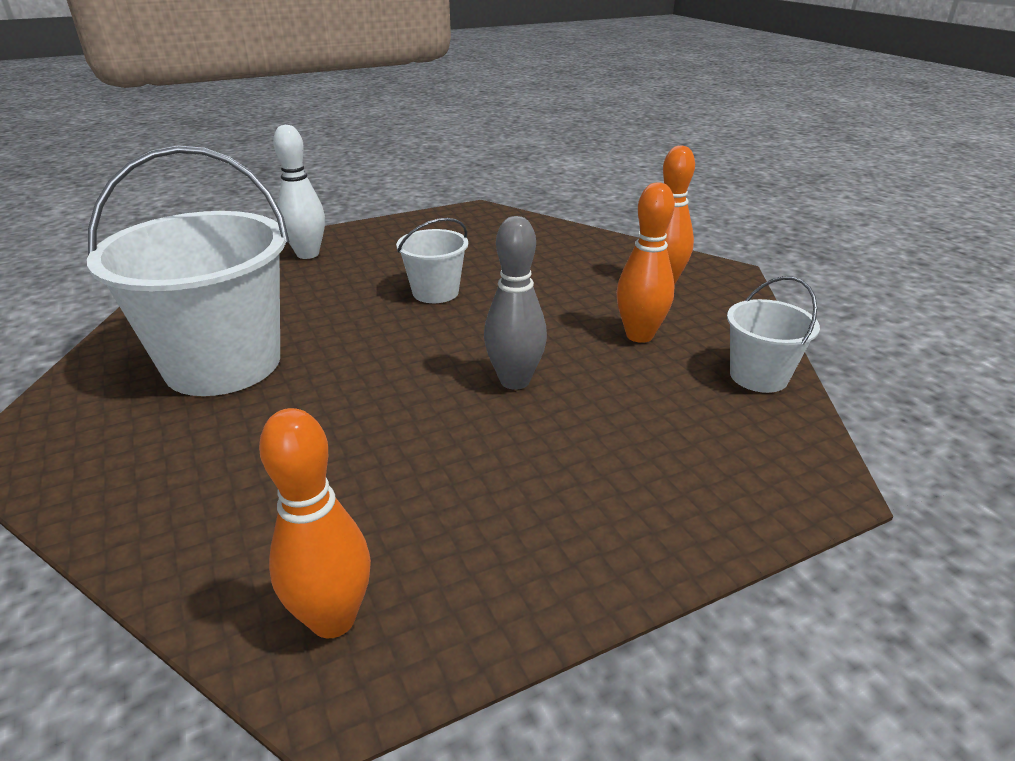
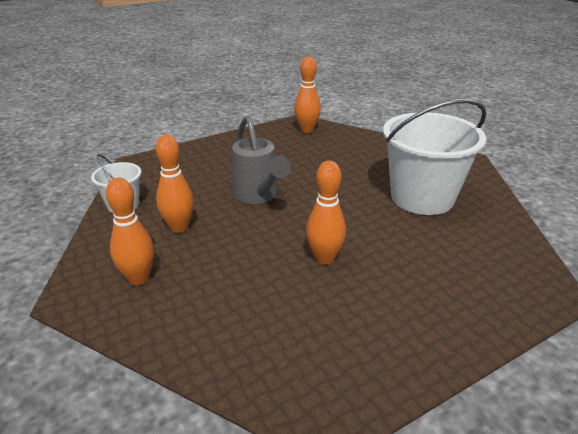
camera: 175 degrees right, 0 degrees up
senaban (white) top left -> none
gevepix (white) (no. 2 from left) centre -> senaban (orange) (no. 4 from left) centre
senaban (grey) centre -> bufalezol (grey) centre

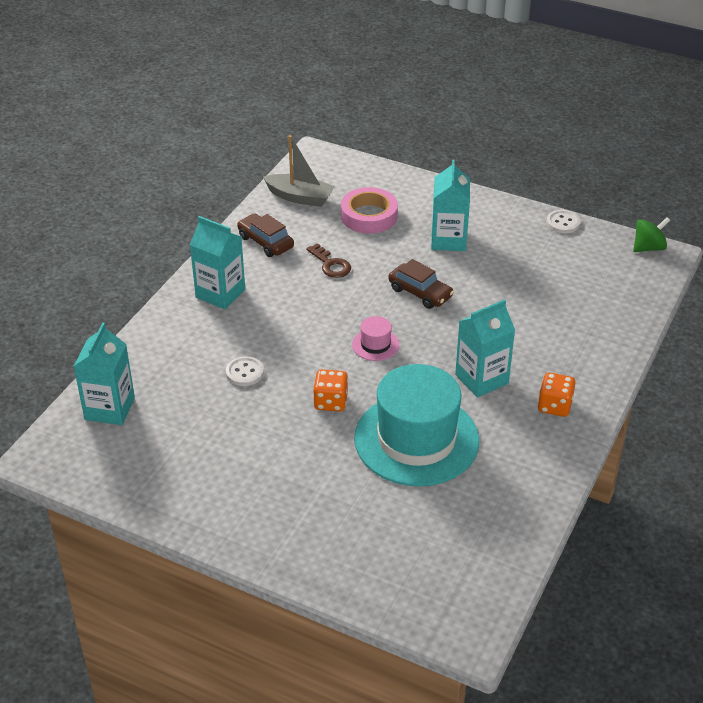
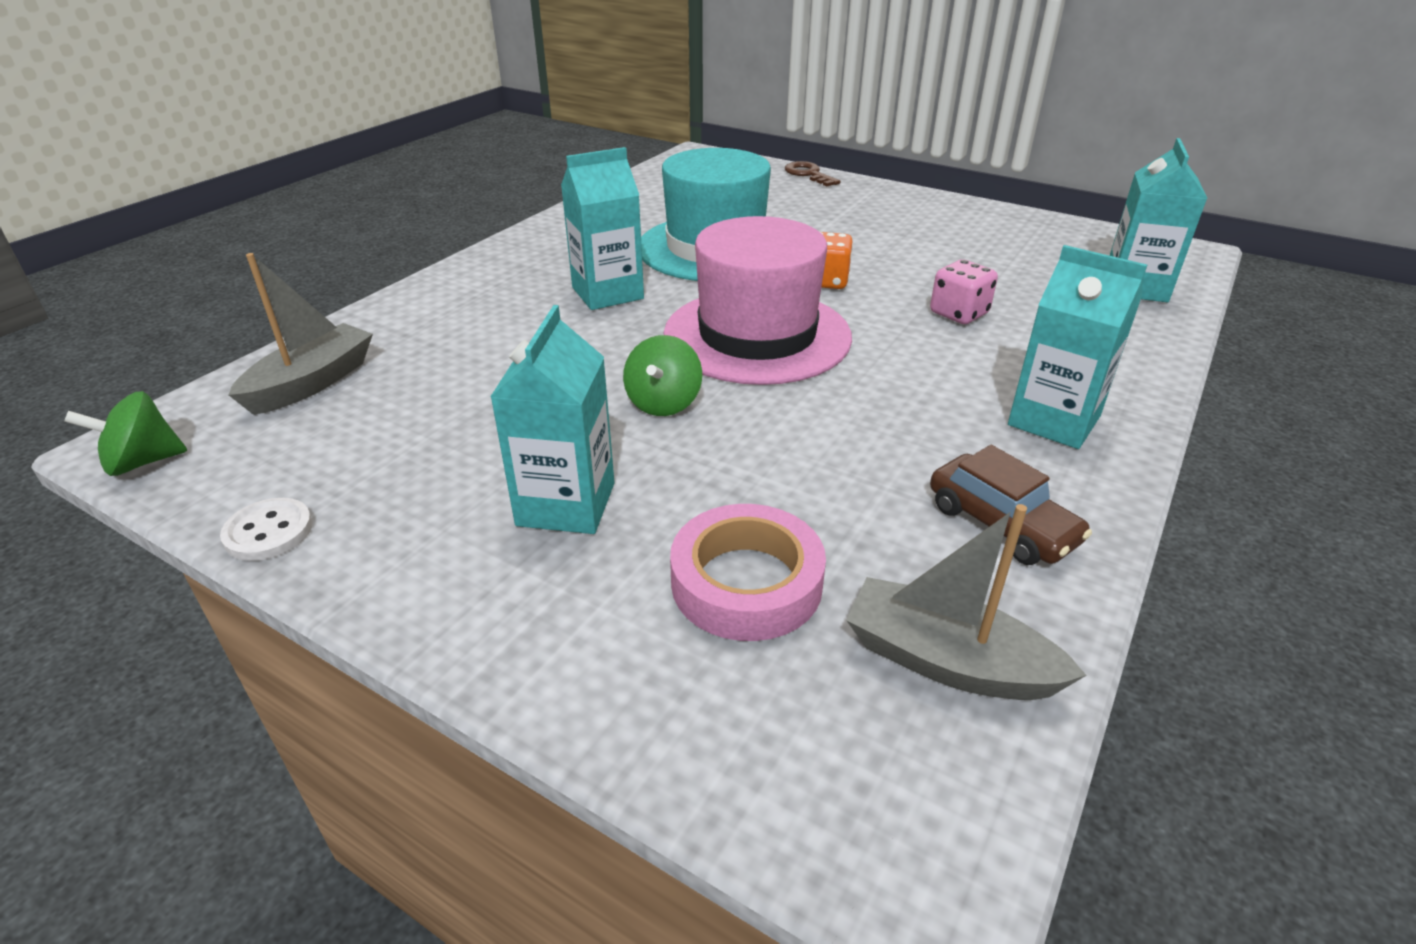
camera: 175 degrees left, 5 degrees down
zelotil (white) (no. 1 from left) centre -> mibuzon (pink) top right
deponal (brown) centre -> deponal (brown) top centre, relocated
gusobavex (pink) centre -> gusobavex (pink) top centre, x2.45
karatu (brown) (no. 2 from left) centre -> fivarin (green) (no. 2 from left) centre
mibuzon (orange) (no. 2 from left) middle right -> none
none -> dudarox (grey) (no. 1 from left) middle left

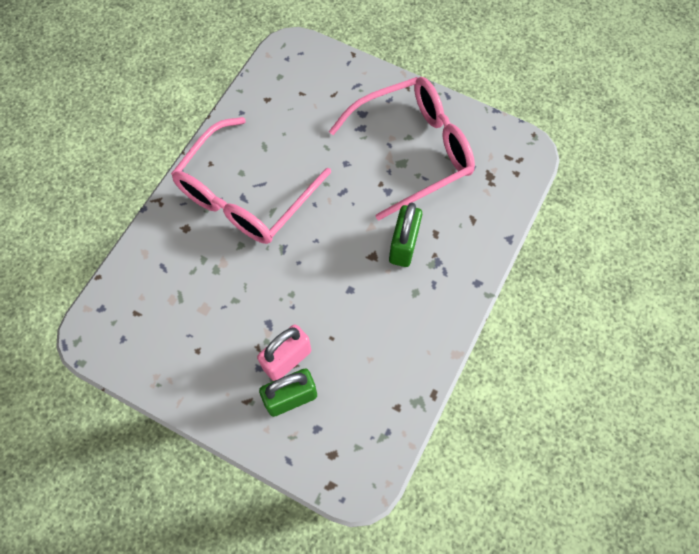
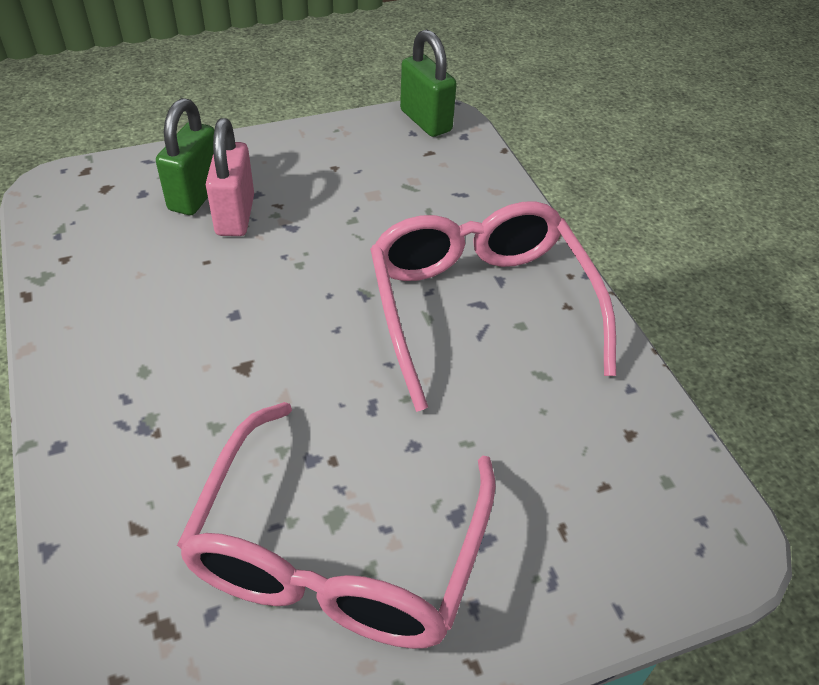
camera: 130 degrees right, 20 degrees down
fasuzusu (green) (no. 2 from left) centre -> fasuzusu (green) (no. 2 from left) top centre, relocated

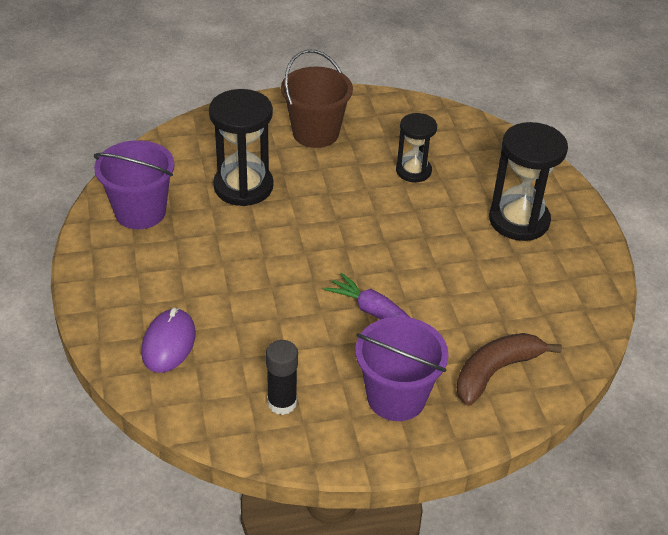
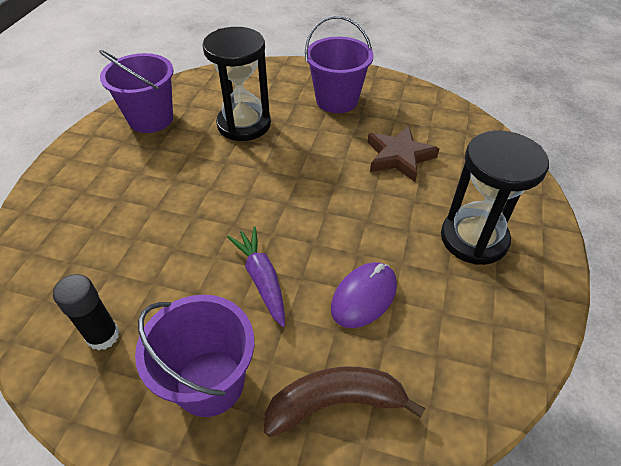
camera: 30 degrees right, 5 degrees up
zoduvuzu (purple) middle left -> zoduvuzu (purple) centre, relocated
gevepix (brown) top centre -> gevepix (purple) (no. 3 from left) top centre
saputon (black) (no. 2 from left) top centre -> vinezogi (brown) top centre

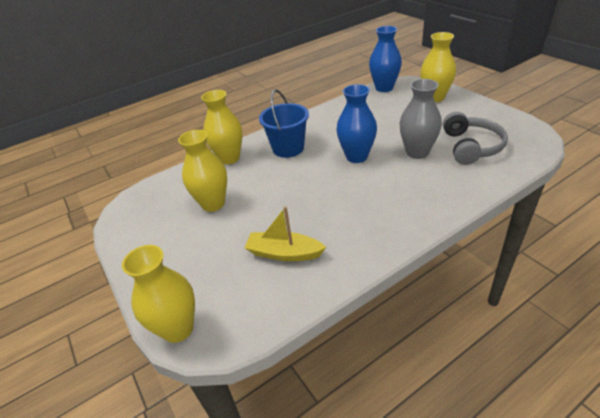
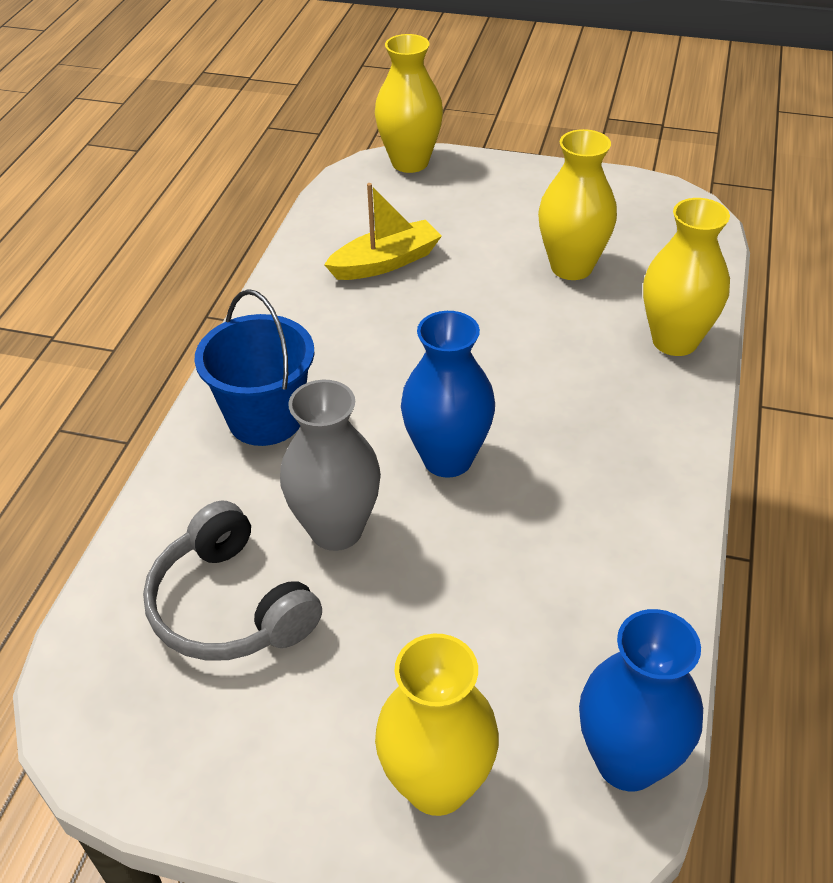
camera: 135 degrees right, 5 degrees up
gevepix (blue) top centre -> gevepix (blue) middle left, relocated

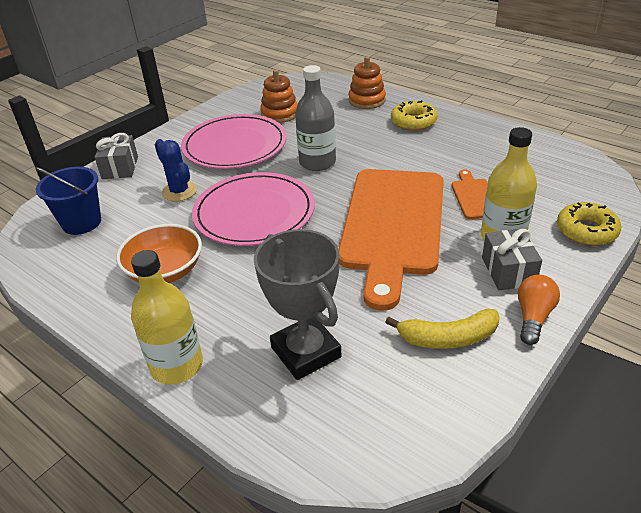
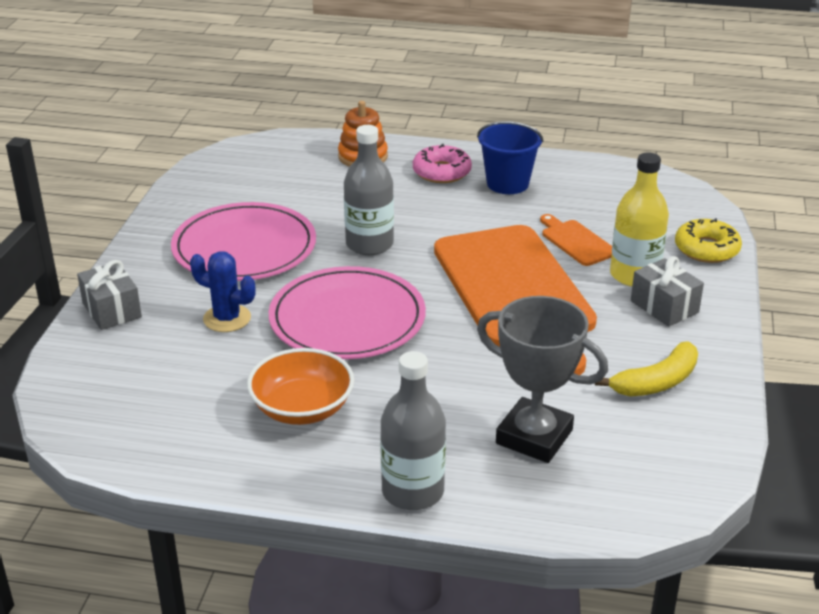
camera: 30 degrees left, 5 degrees down
gevepix (blue) middle left -> gevepix (blue) top centre, relocated
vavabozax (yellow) (no. 1 from left) middle left -> vavabozax (grey) (no. 2 from left) bottom centre
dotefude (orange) (no. 1 from left) top centre -> none
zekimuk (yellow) (no. 1 from left) top centre -> zekimuk (pink) top centre
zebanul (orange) middle right -> none

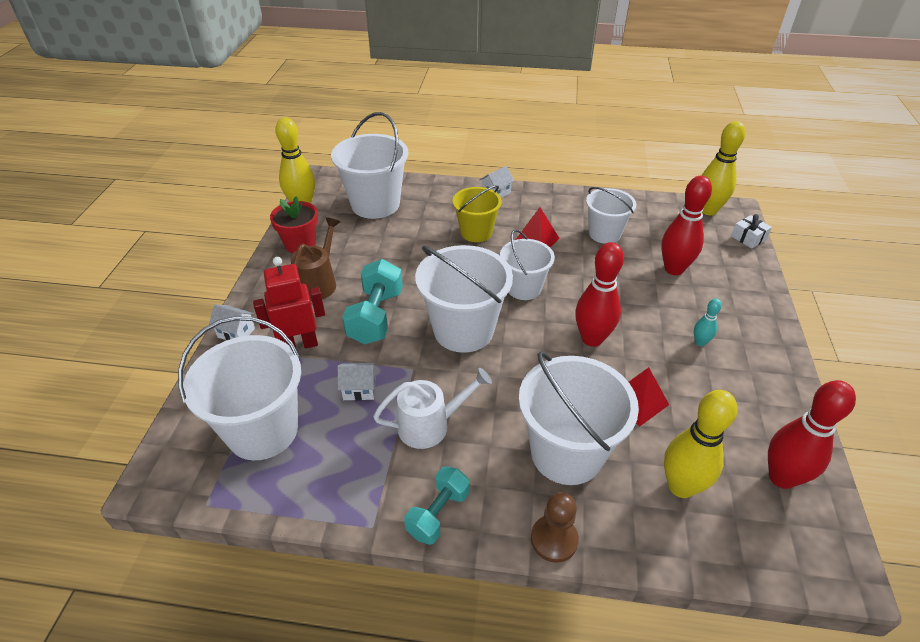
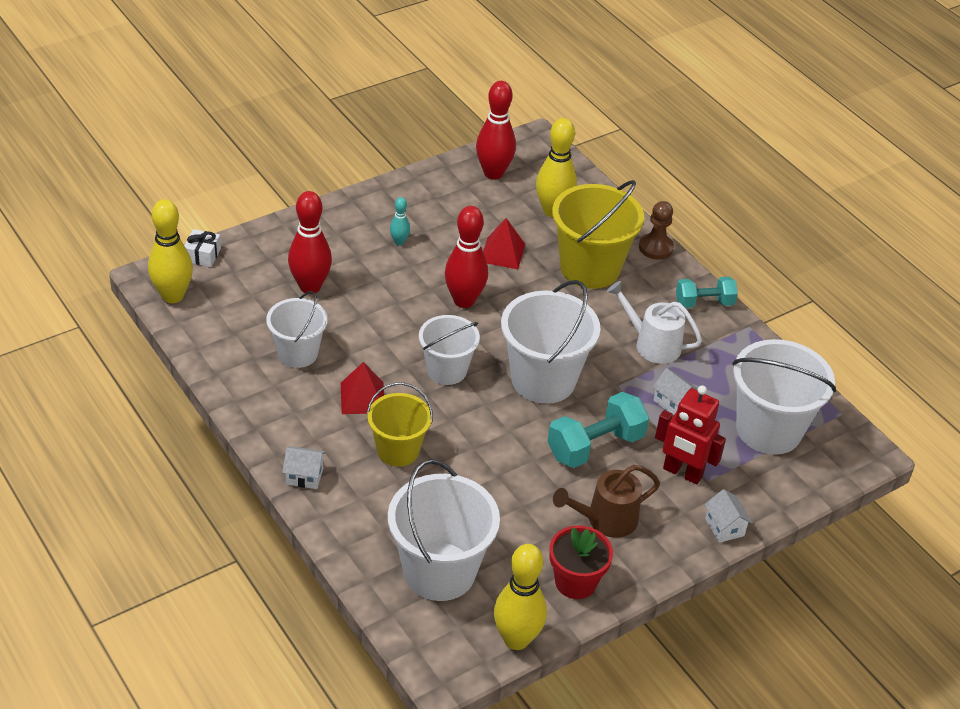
camera: 135 degrees left, 0 degrees up
gevepix (white) (no. 5 from left) centre -> gevepix (yellow) (no. 2 from left) top centre

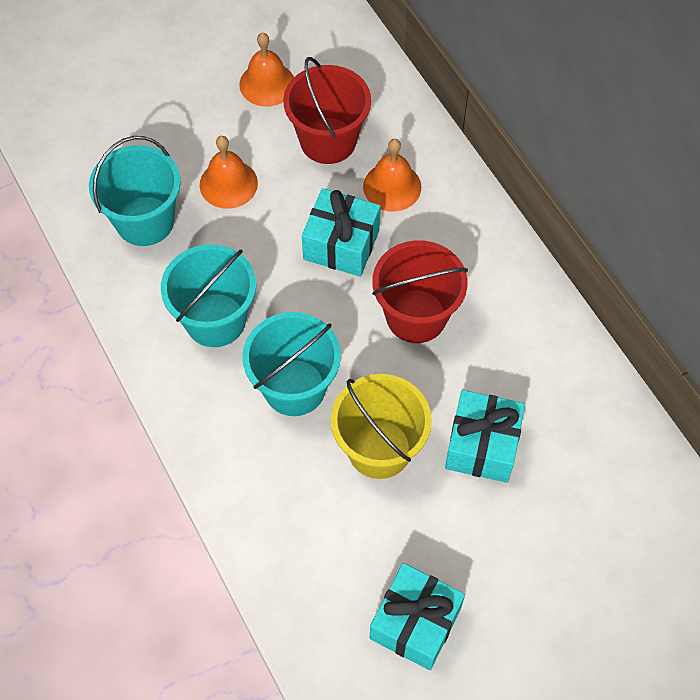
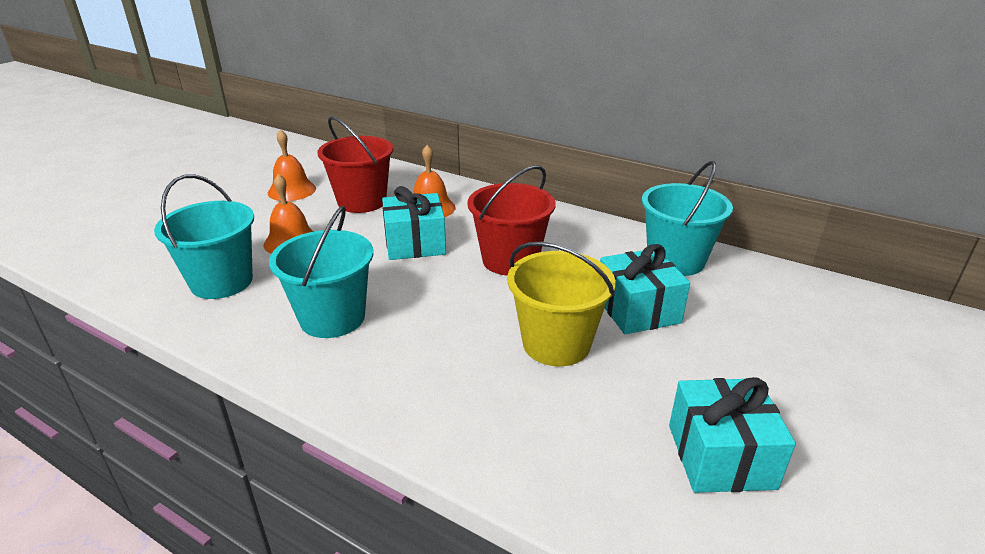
camera: 30 degrees left, 30 degrees down
gevepix (turquoise) (no. 3 from left) centre -> gevepix (turquoise) (no. 3 from left) middle right, relocated

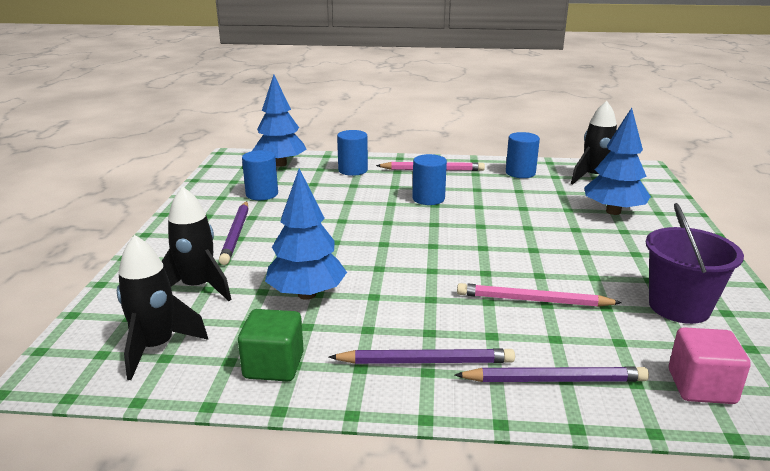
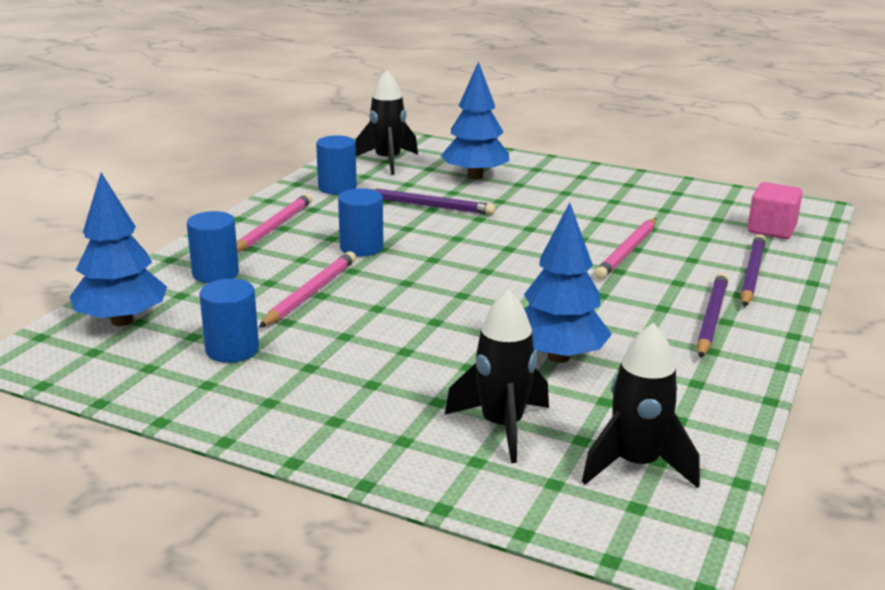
camera: 70 degrees left, 0 degrees up
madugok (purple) (no. 1 from left) middle left -> madugok (purple) (no. 1 from left) centre, relocated
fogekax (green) bottom centre -> none
gevepix (purple) middle right -> none
none -> madugok (pink) (no. 2 from left) centre

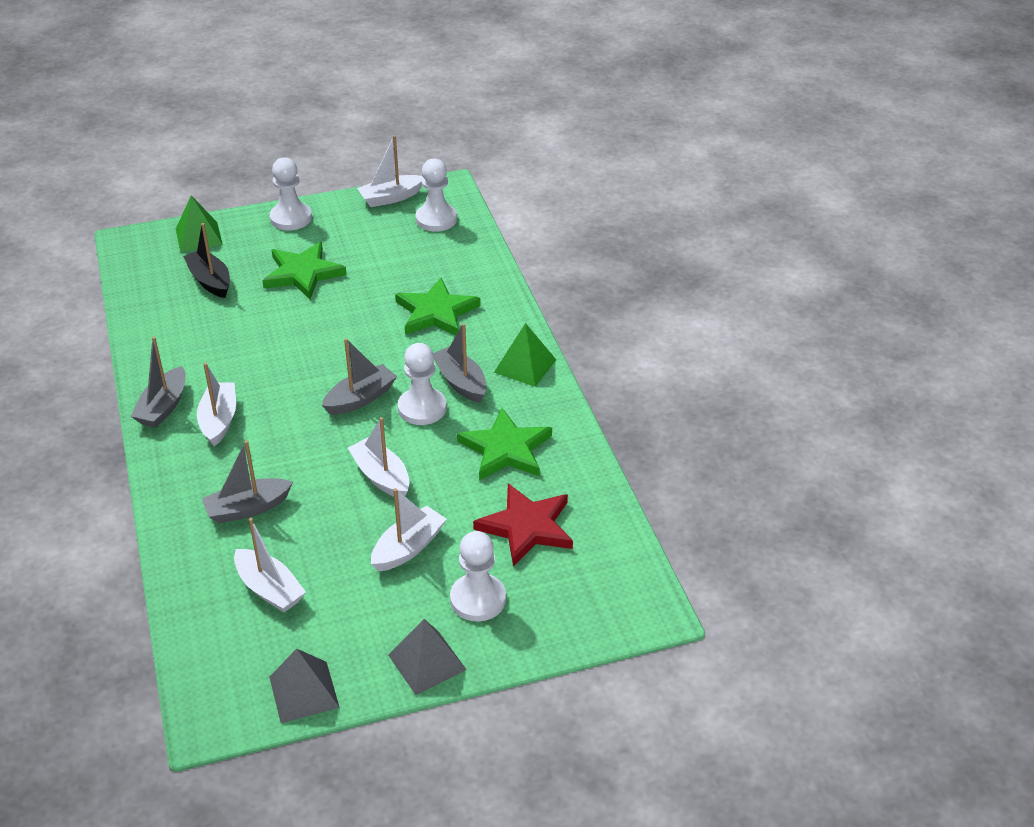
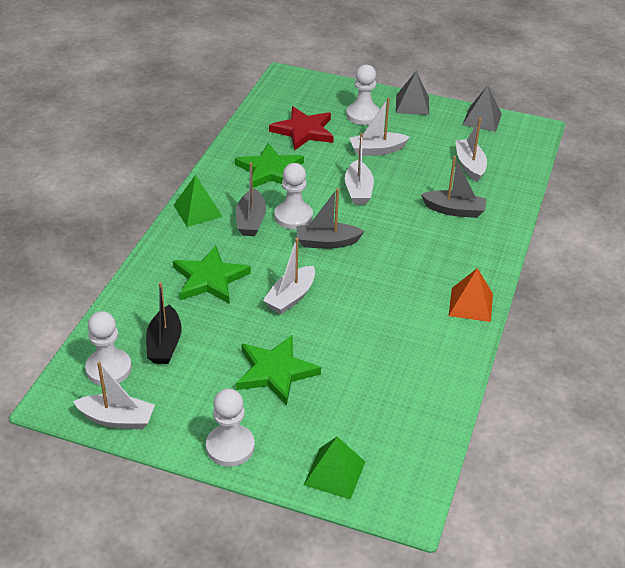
camera: 145 degrees left, 0 degrees up
dudarox (grey) (no. 1 from left) middle left -> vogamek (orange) middle right
dudarox (black) top left -> dudarox (black) middle left, relocated
dudarox (white) (no. 1 from left in the first image) middle left -> dudarox (white) (no. 2 from left) centre, relocated

